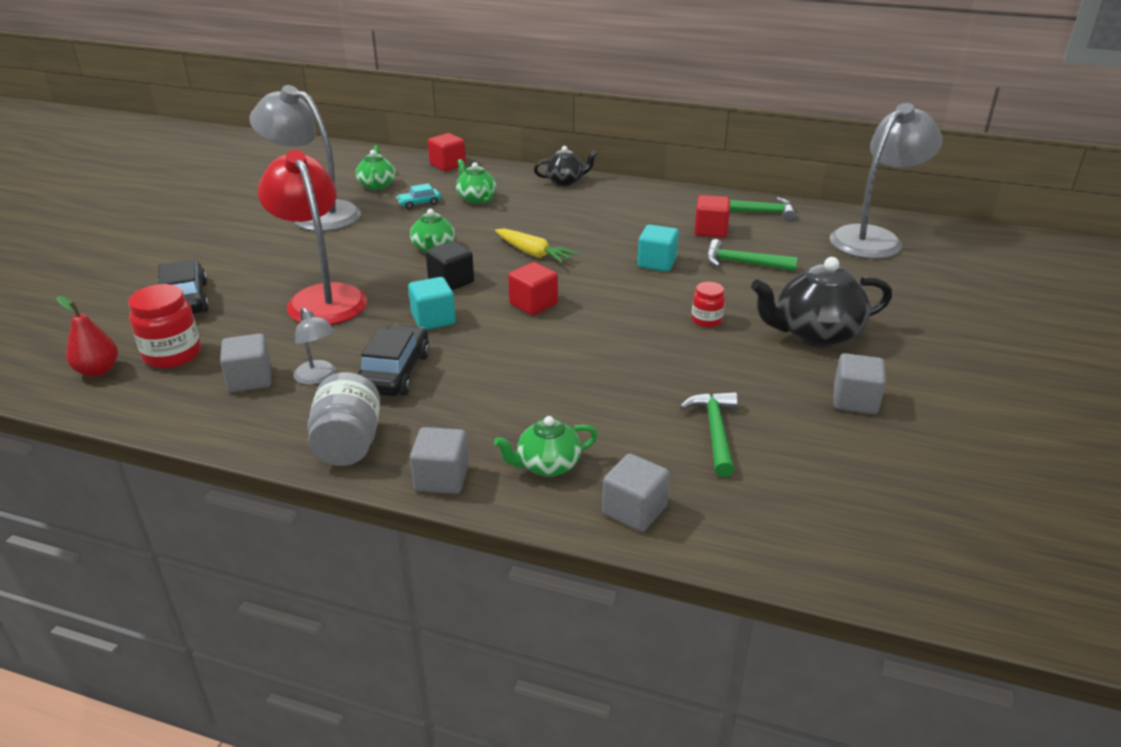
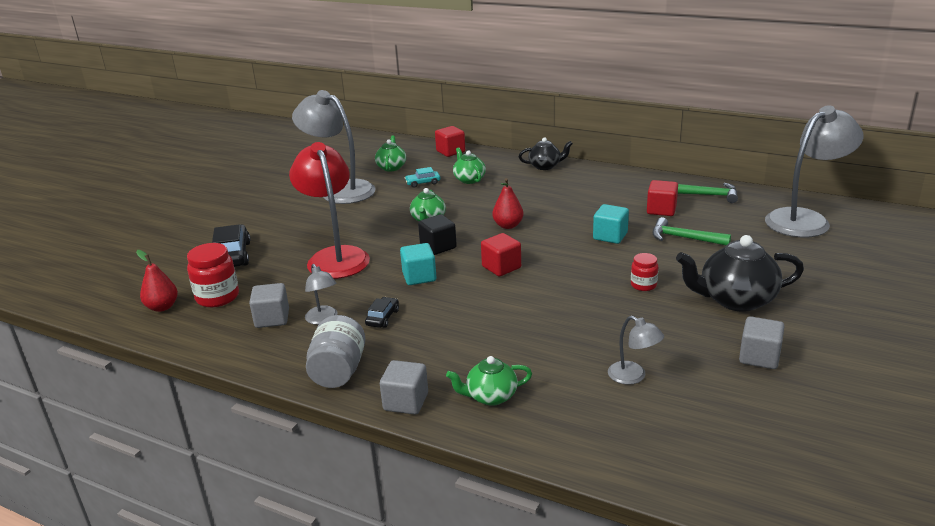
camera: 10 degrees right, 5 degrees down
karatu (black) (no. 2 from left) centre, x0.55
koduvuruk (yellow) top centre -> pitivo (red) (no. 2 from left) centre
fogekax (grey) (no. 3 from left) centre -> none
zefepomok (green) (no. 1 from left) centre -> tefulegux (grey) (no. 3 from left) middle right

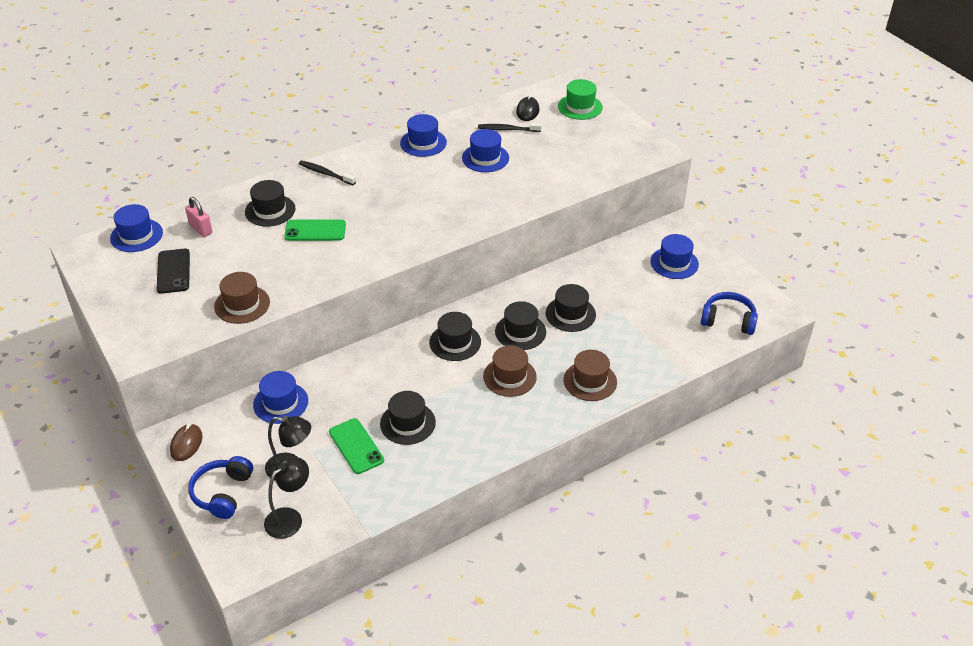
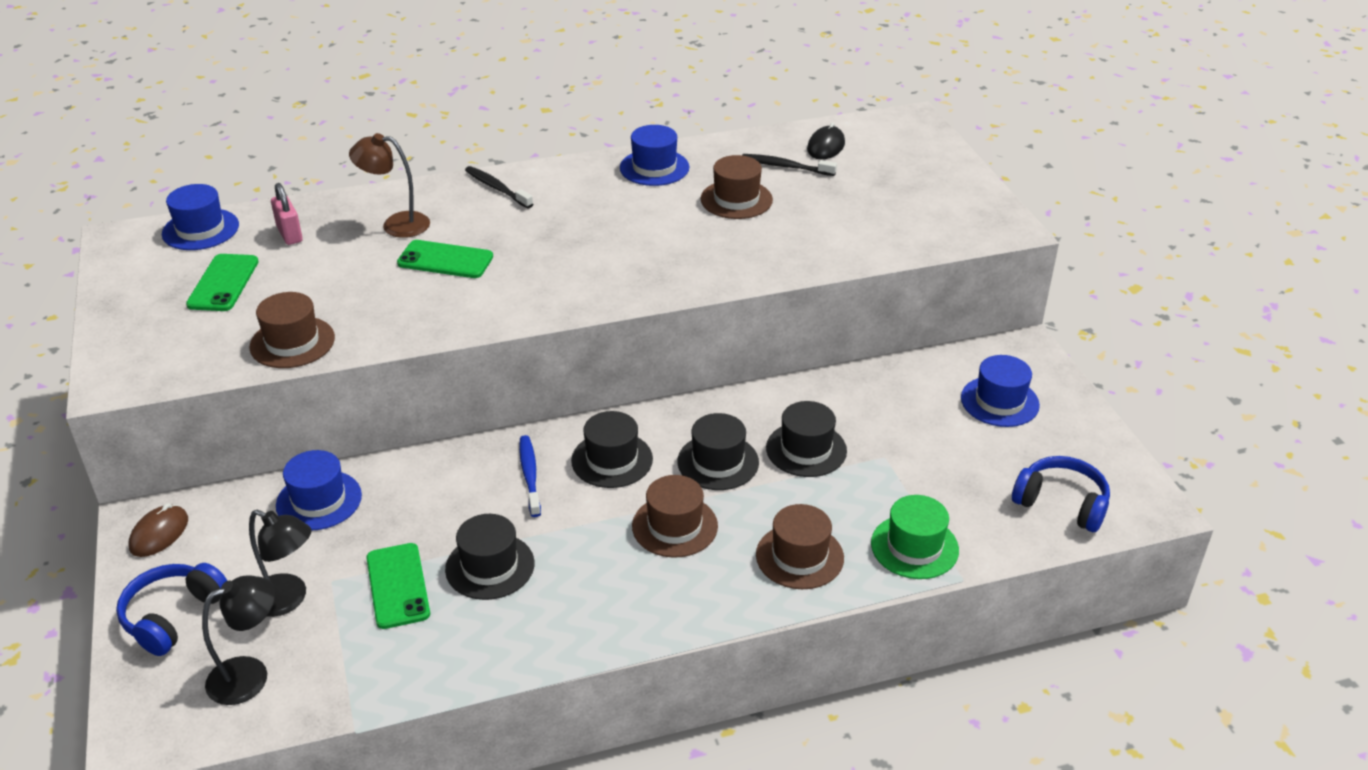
camera: 15 degrees right, 5 degrees down
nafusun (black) middle left -> nafusun (green) (no. 1 from left) middle left
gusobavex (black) (no. 1 from left) top left -> tefulegux (brown) top left
gusobavex (blue) (no. 4 from left) top centre -> gusobavex (brown) (no. 3 from left) top centre
gusobavex (green) top centre -> gusobavex (green) bottom right, relocated
none -> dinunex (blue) centre

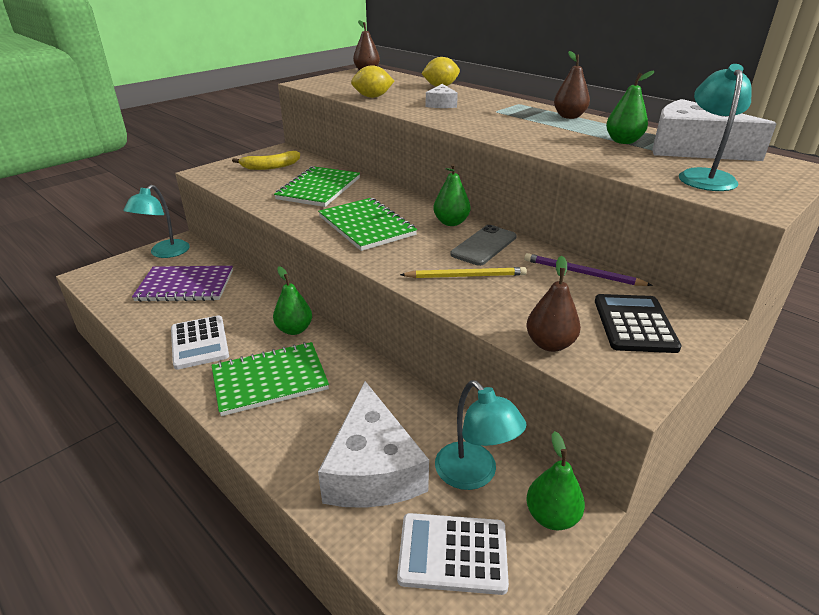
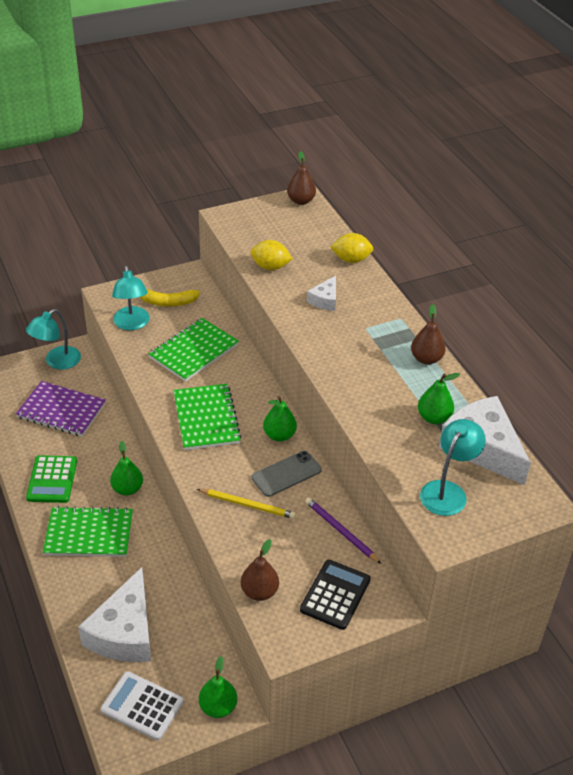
camera: 20 degrees right, 10 degrees up
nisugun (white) (no. 1 from left) middle left -> nisugun (green) middle left
tefulegux (turquoise) (no. 2 from left) bottom centre -> tefulegux (turquoise) (no. 2 from left) middle left, relocated

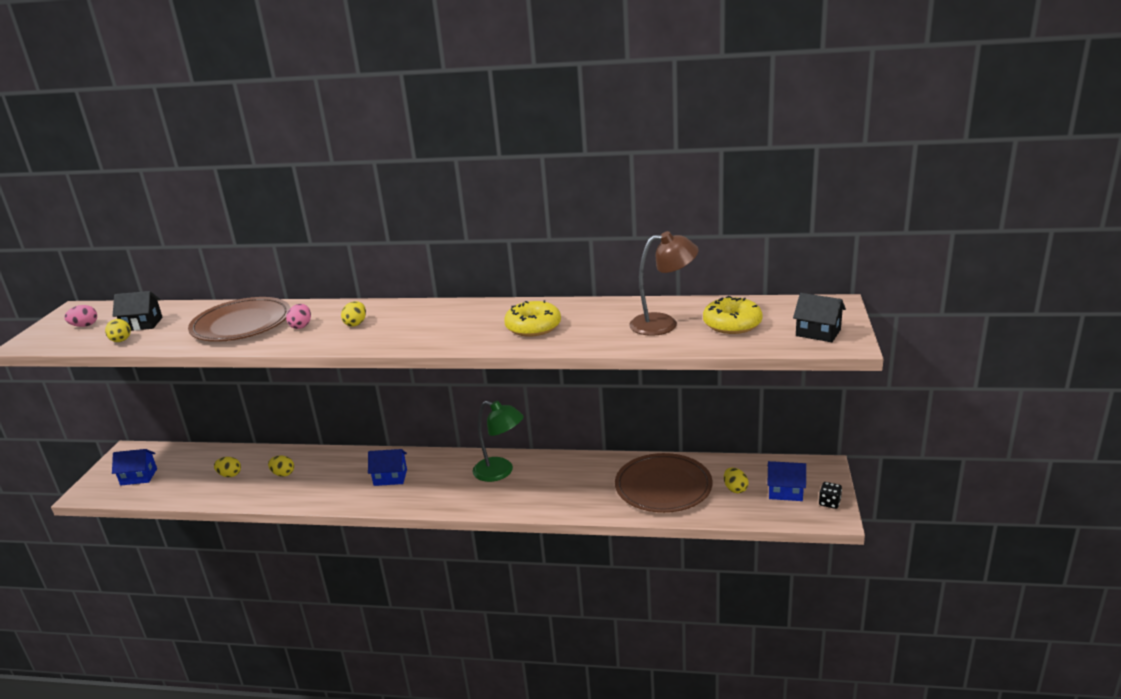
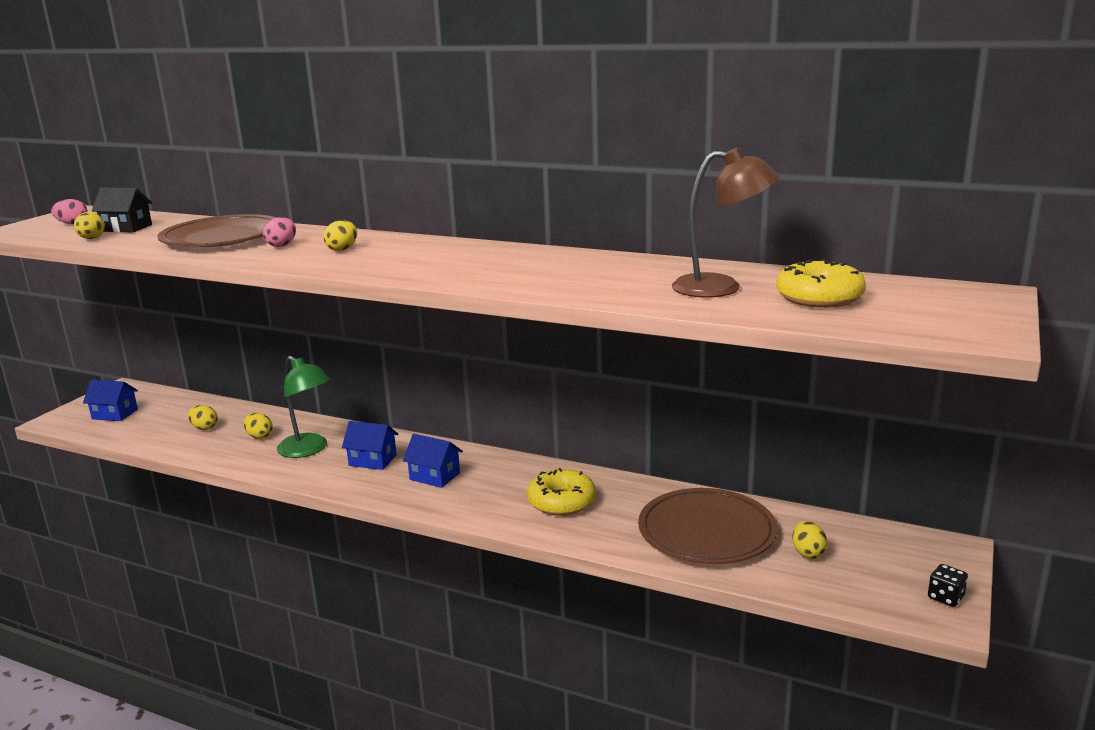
camera: 15 degrees right, 5 degrees down
tefulegux (green) centre -> tefulegux (green) middle left, relocated
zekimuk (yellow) (no. 1 from left) centre -> zekimuk (yellow) (no. 1 from left) bottom centre, relocated
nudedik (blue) (no. 3 from left) bottom right -> nudedik (blue) (no. 3 from left) centre, relocated
nudedik (black) (no. 2 from left) middle right -> none

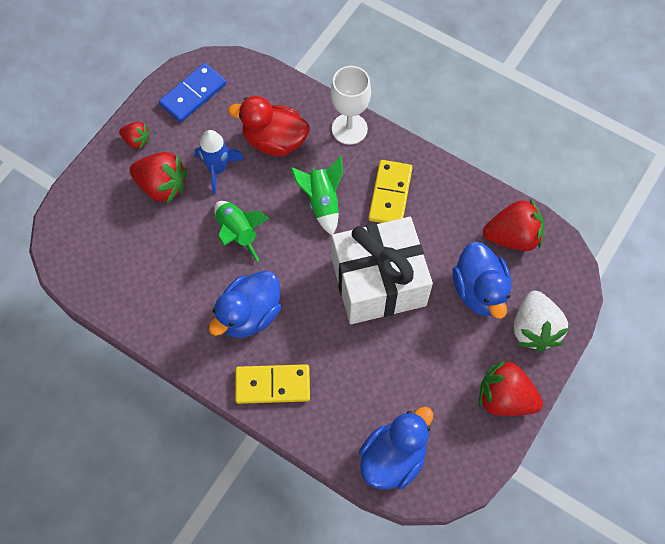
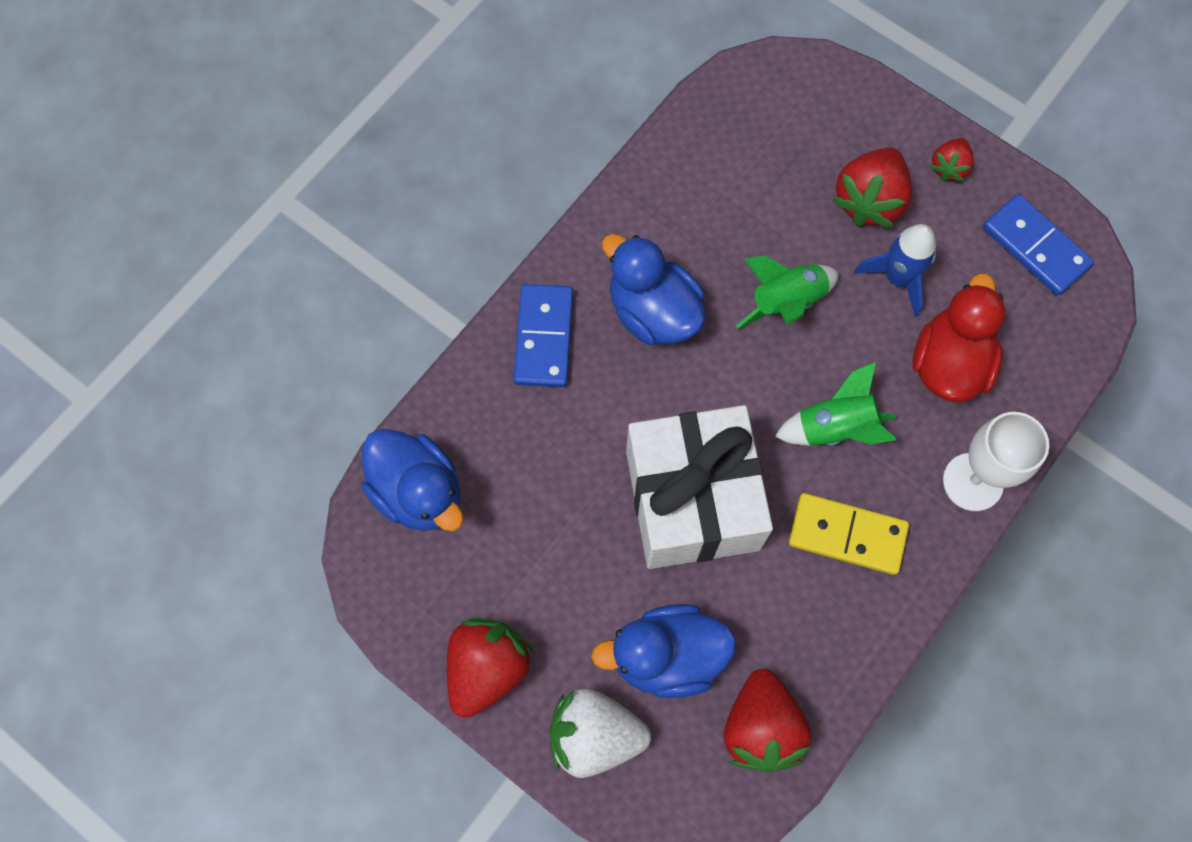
camera: 95 degrees right, 5 degrees up
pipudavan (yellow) (no. 1 from left) bottom centre -> pipudavan (blue) (no. 1 from left) centre

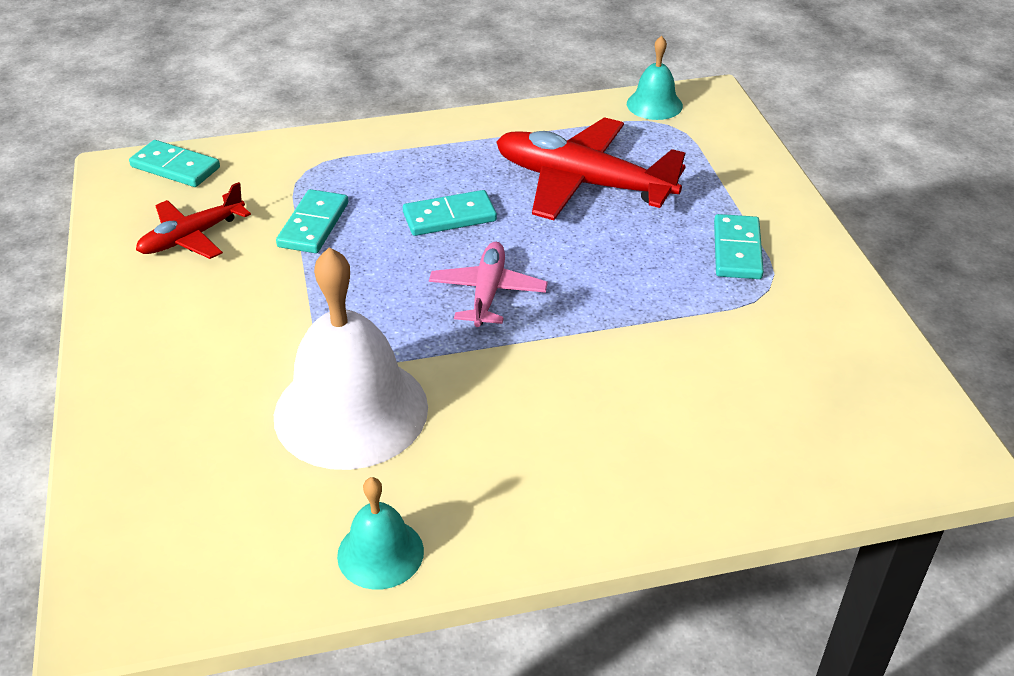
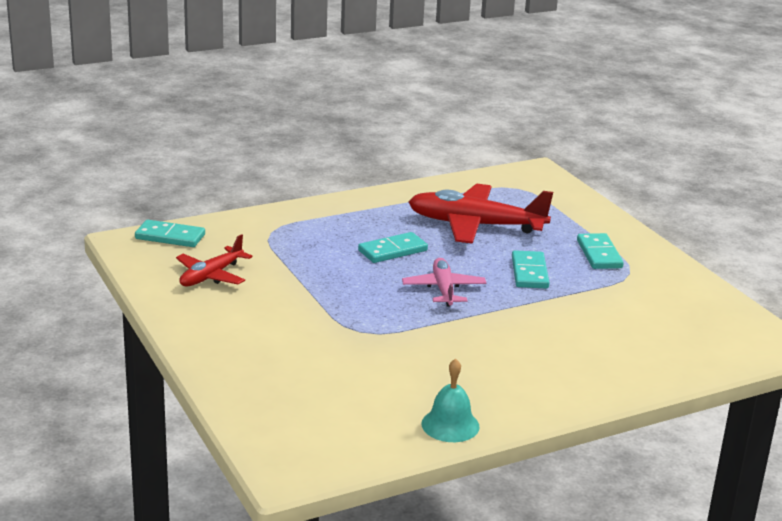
camera: 15 degrees left, 15 degrees down
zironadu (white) centre -> none
pipudavan (turquoise) (no. 2 from left in the first image) top left -> pipudavan (turquoise) (no. 3 from left) middle right, relocated
zironadu (turquoise) (no. 2 from left) top centre -> none

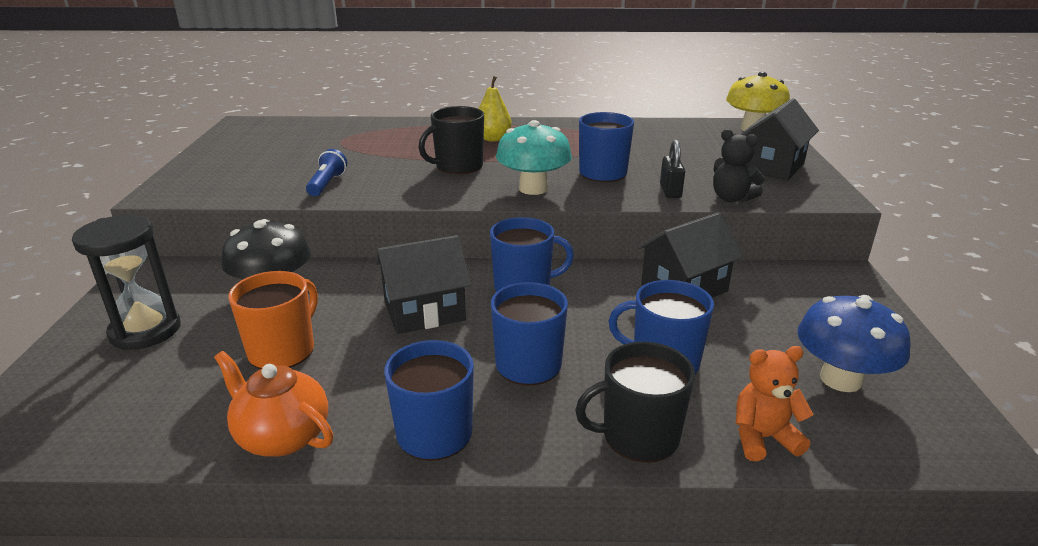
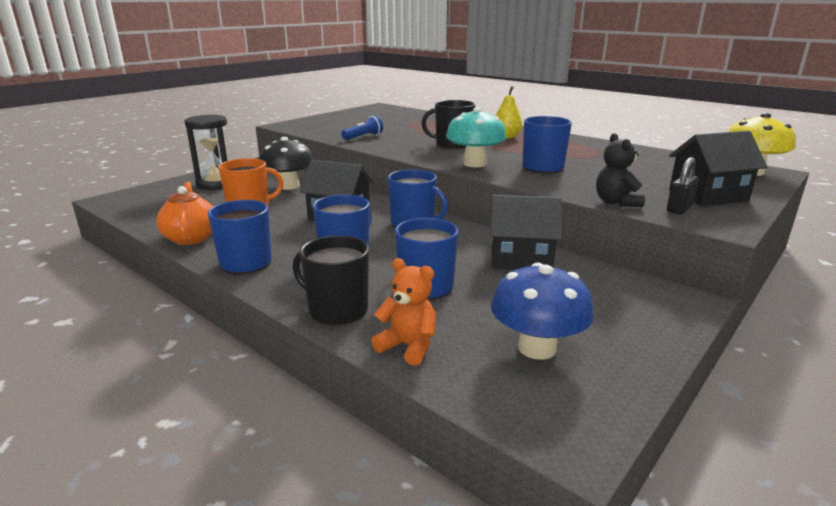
camera: 40 degrees right, 5 degrees down
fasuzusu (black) top centre -> fasuzusu (black) middle right, relocated

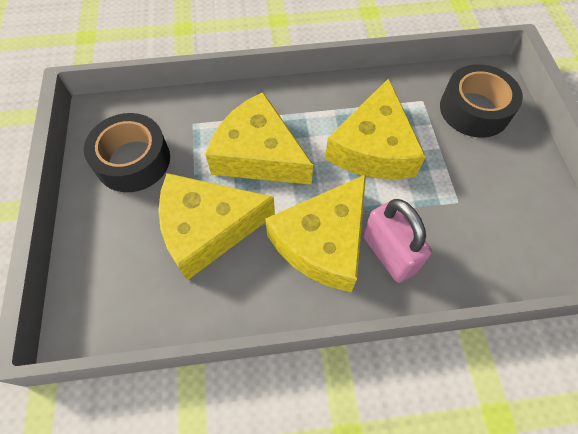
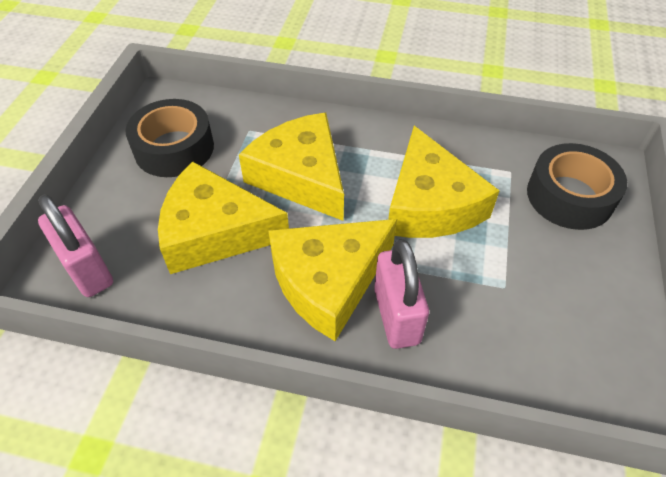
camera: 20 degrees right, 10 degrees down
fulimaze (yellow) (no. 4 from left) top centre -> fulimaze (yellow) (no. 4 from left) middle right, 45 degrees counterclockwise
none -> fasuzusu (pink) (no. 1 from left) middle left

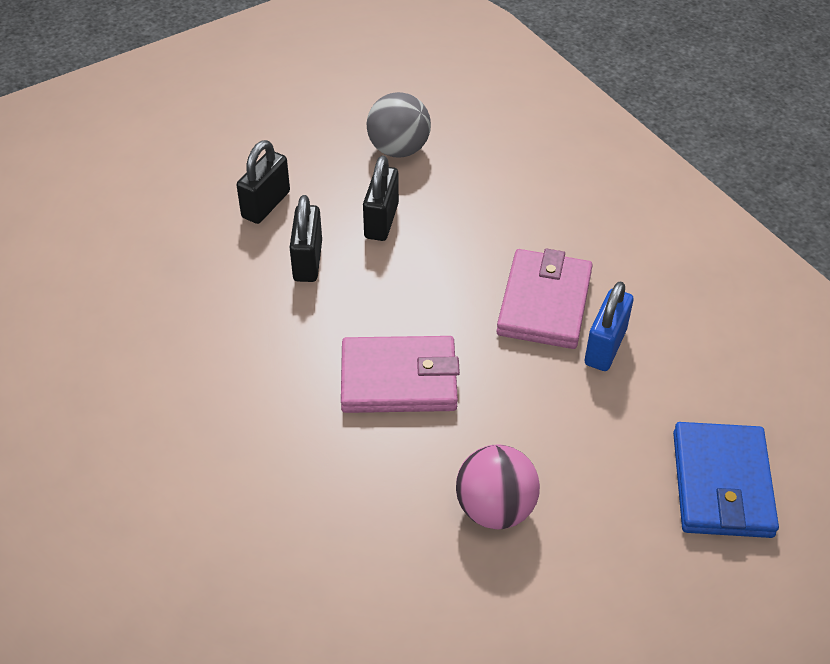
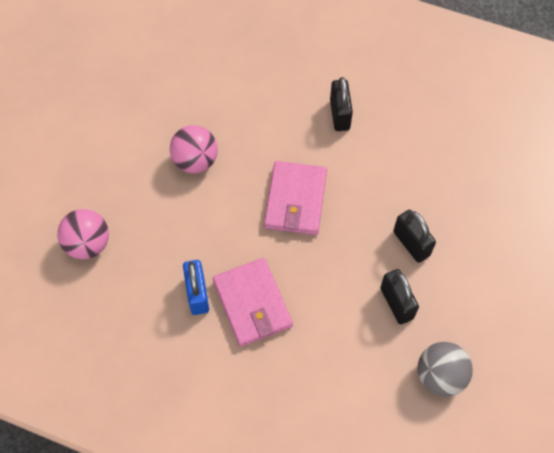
camera: 145 degrees right, 15 degrees up
fasuzusu (black) (no. 1 from left) top left -> fasuzusu (black) (no. 1 from left) top centre, relocated
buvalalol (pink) (no. 1 from left in the first image) centre -> buvalalol (pink) (no. 2 from left) centre, 45 degrees counterclockwise
buvalalol (blue) bottom right -> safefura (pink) (no. 1 from left) middle left

